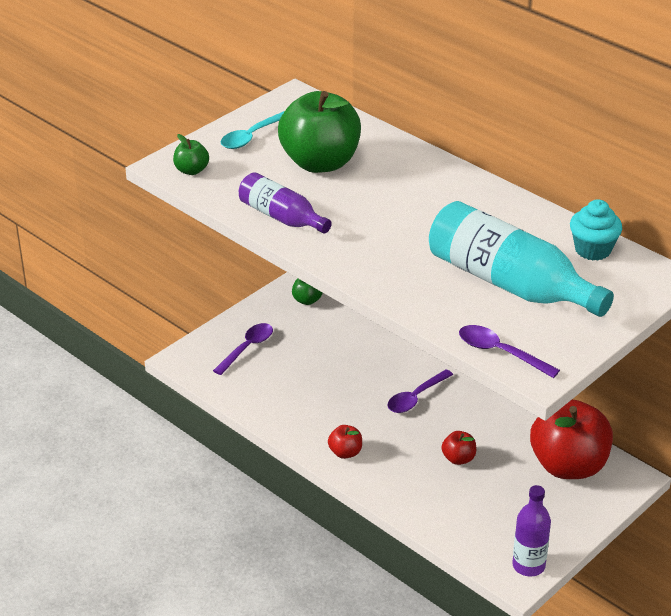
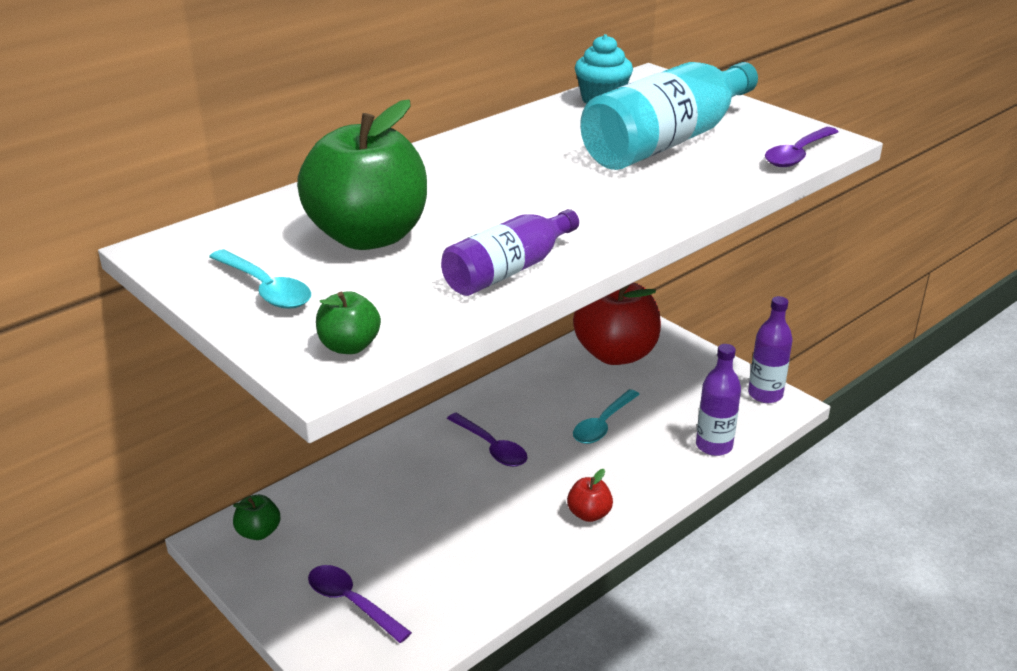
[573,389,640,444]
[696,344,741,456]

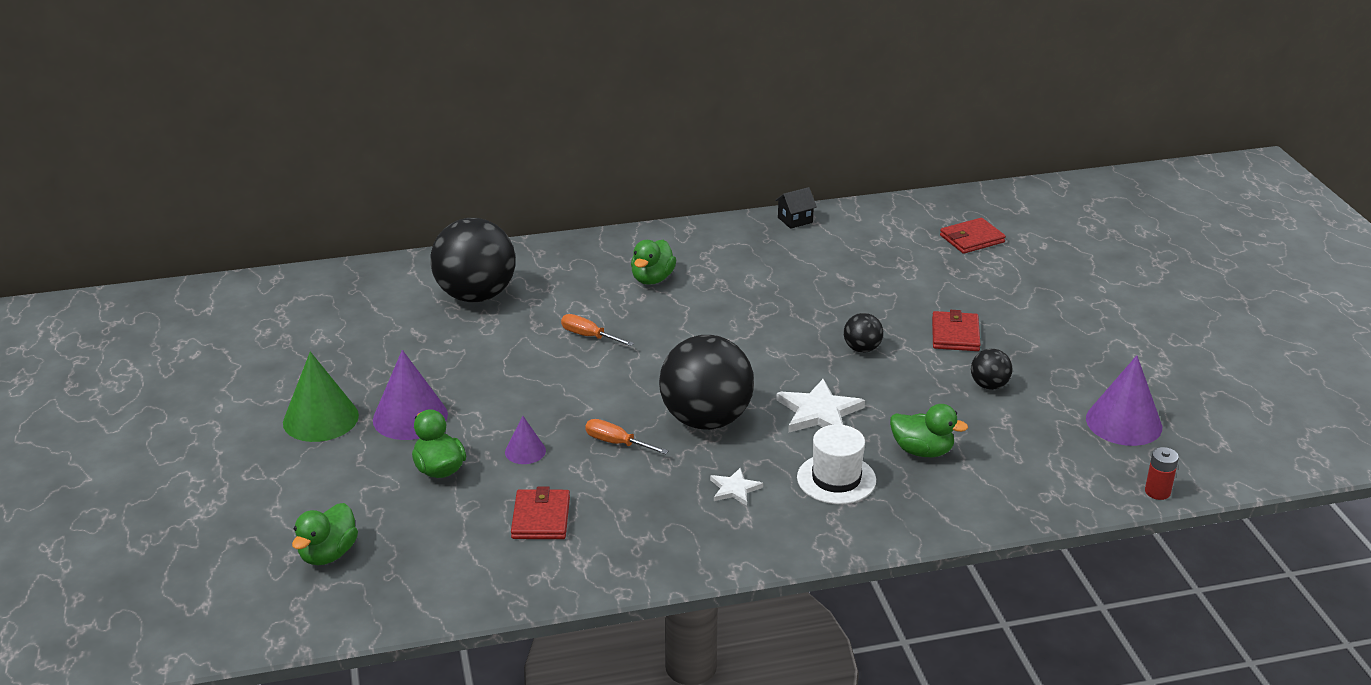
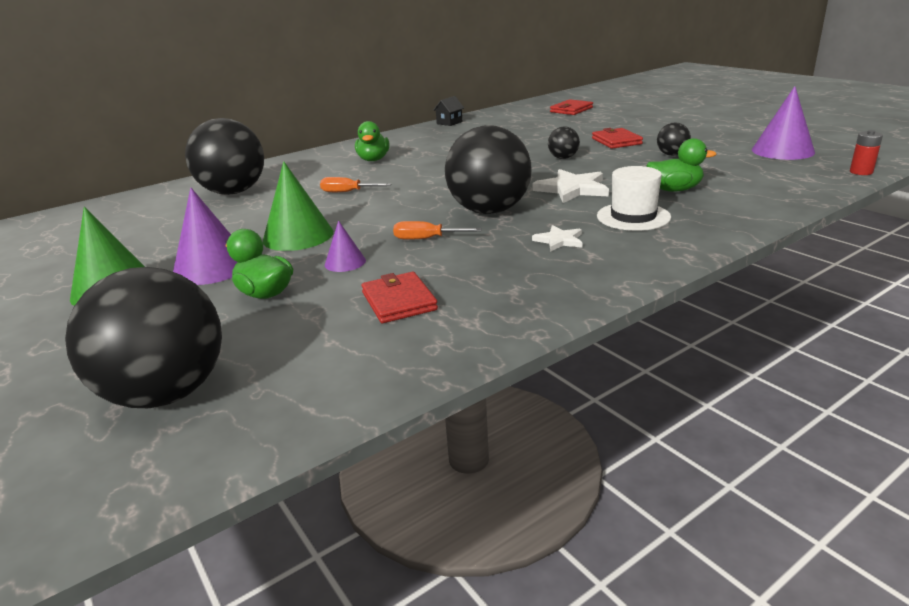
[65,267,222,408]
[263,161,333,251]

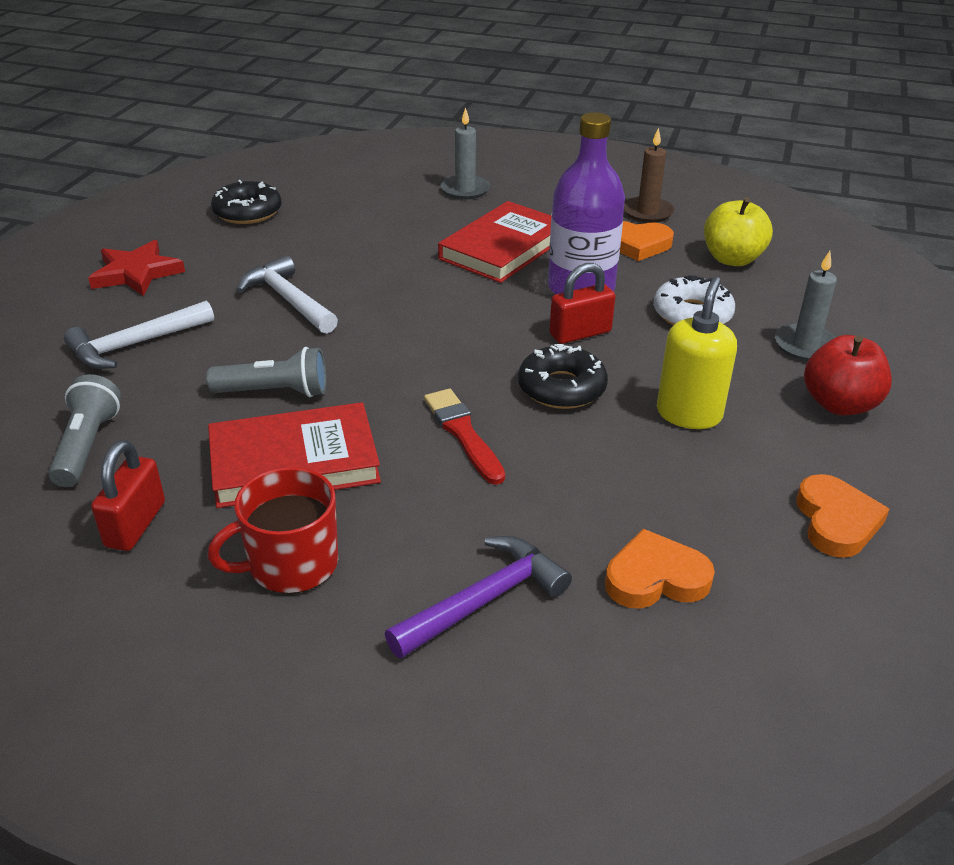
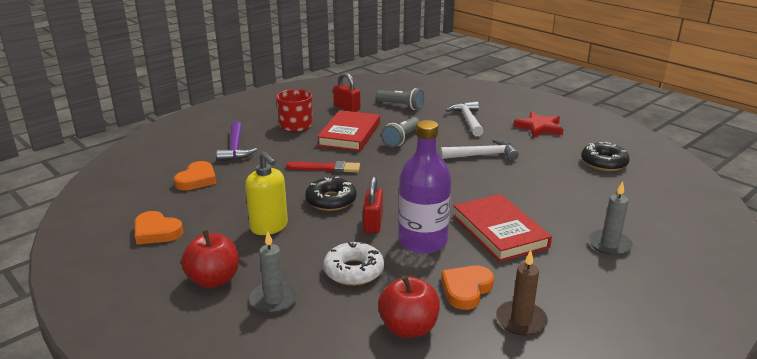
[378,275,440,338]

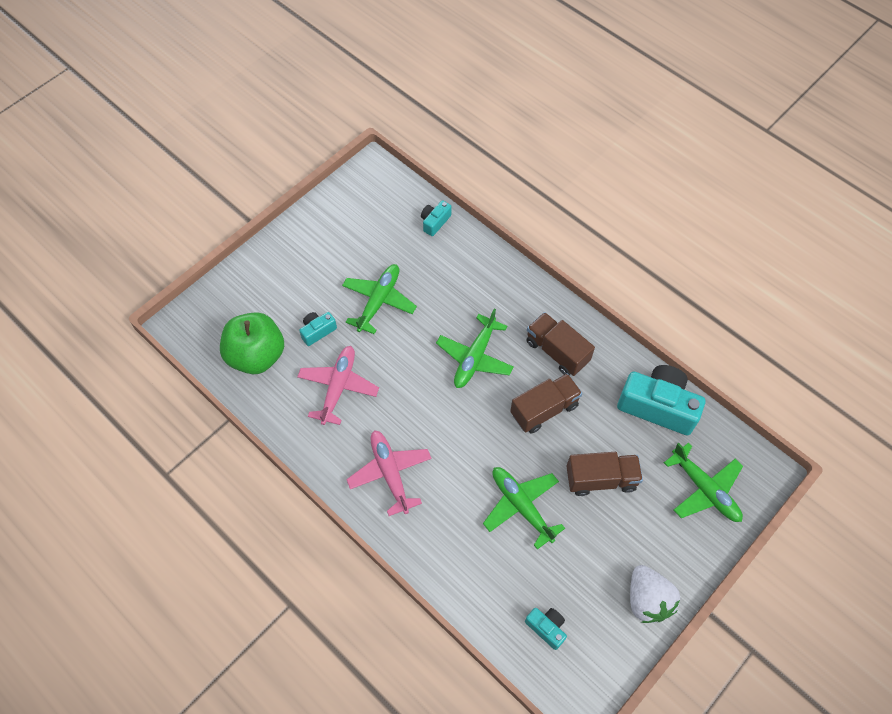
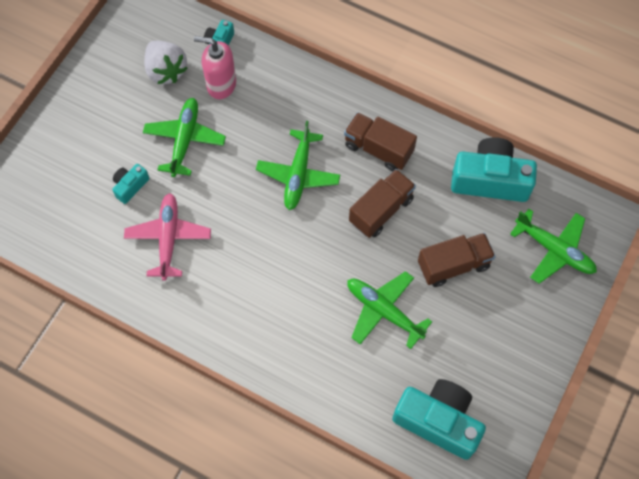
[220,312,284,374] (first image)
[346,430,432,516] (first image)
[144,41,188,84]
[392,379,486,460]
[194,36,236,99]

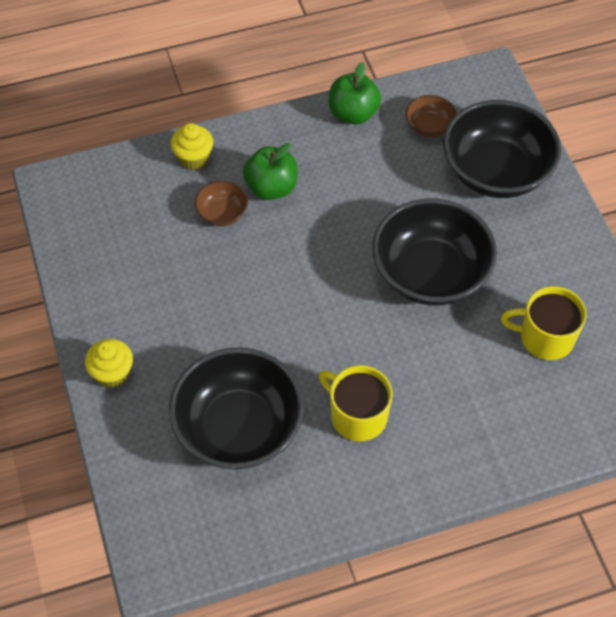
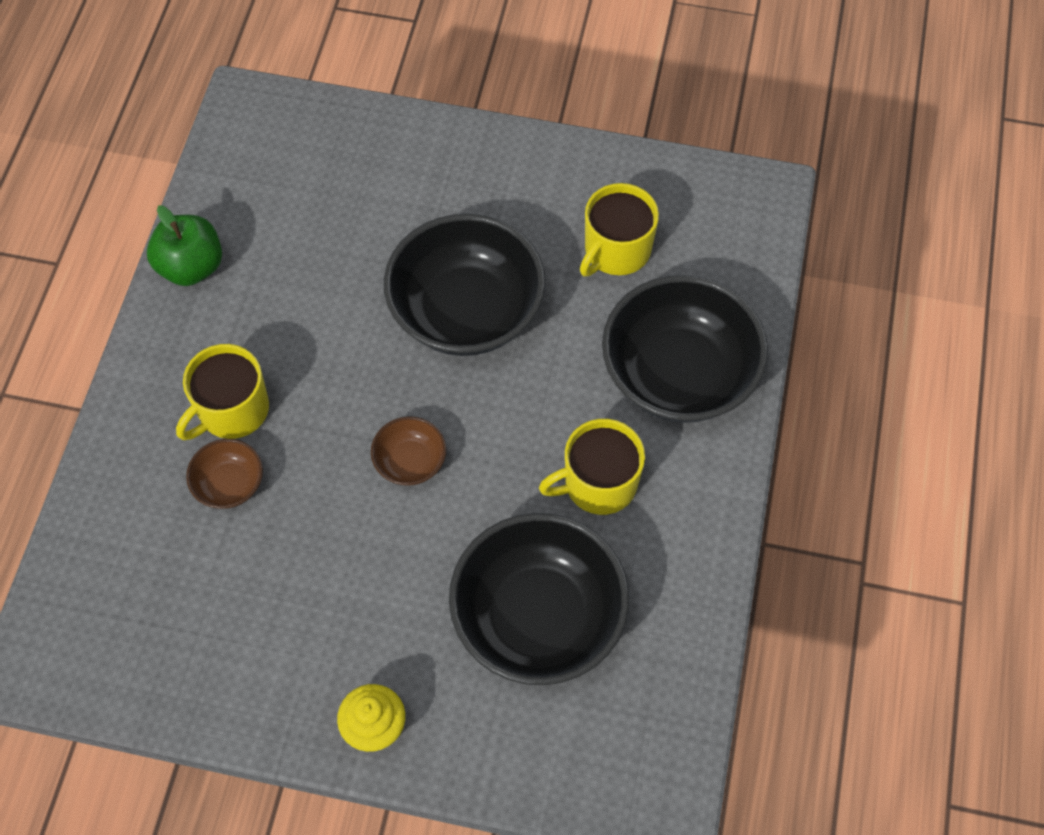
[371,417,446,486]
[602,275,768,423]
[171,123,213,170] (first image)
[176,344,269,440]

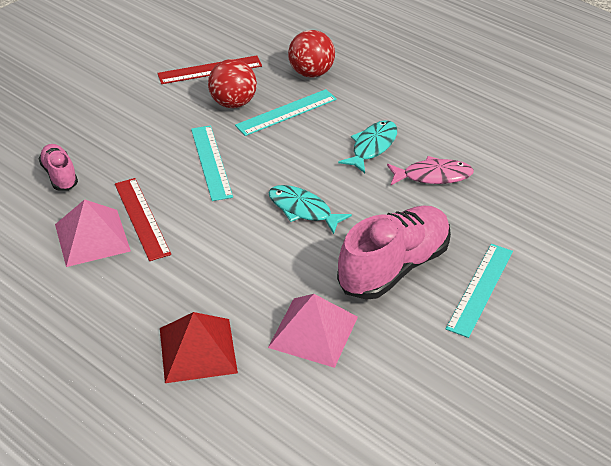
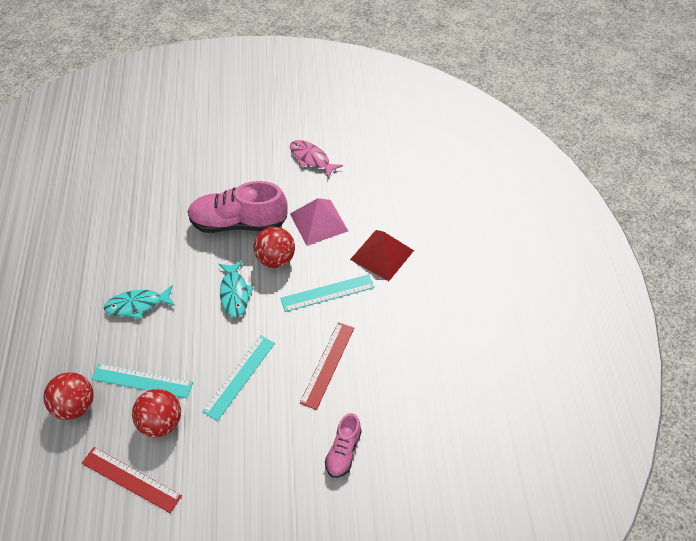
[290,140,343,178]
[55,199,131,267] (first image)
[280,274,375,312]
[254,227,295,268]

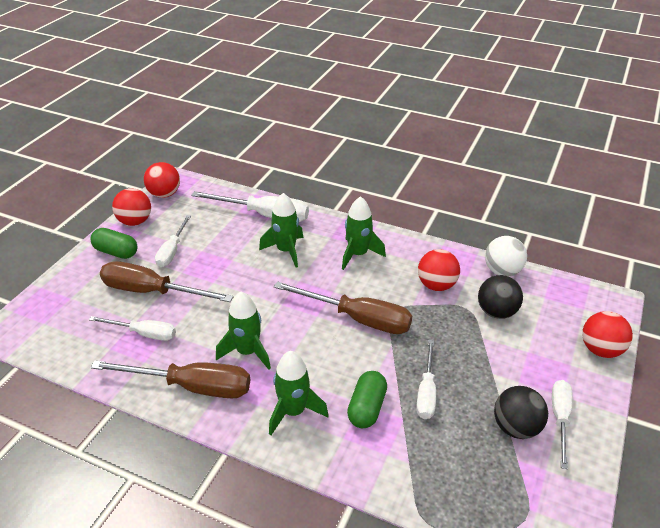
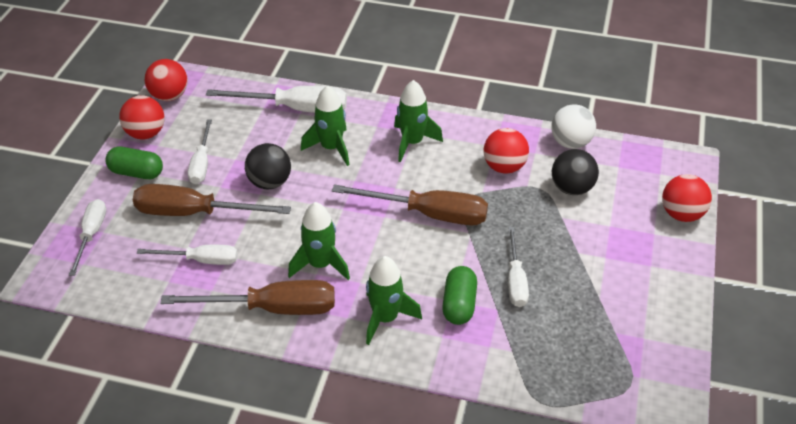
[69,199,106,276]
[245,143,291,190]

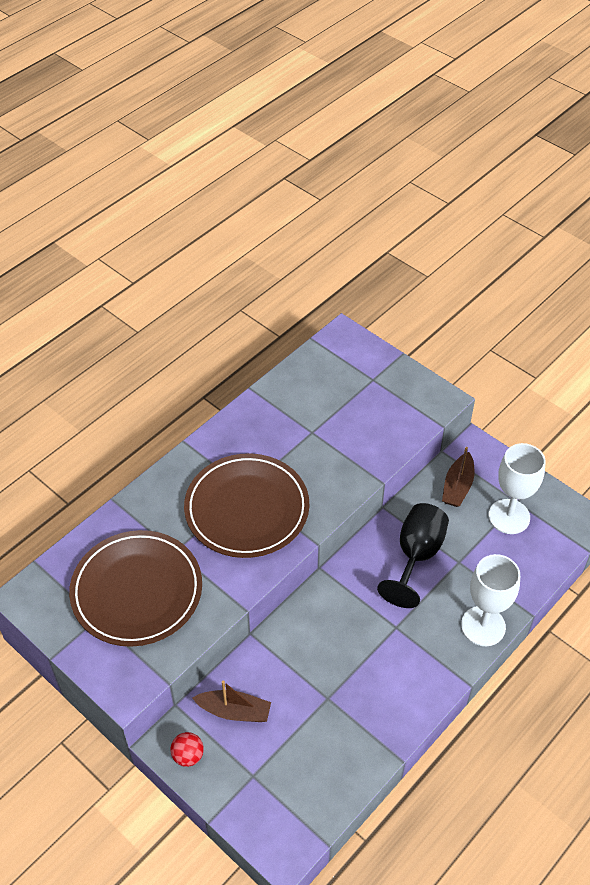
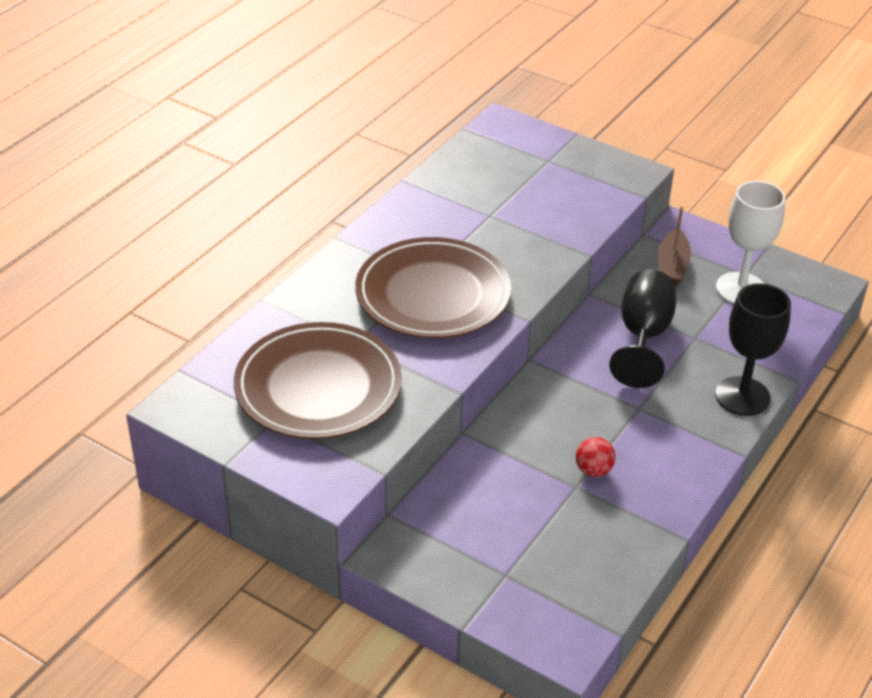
[715,283,791,416]
[192,681,271,722] (first image)
[576,437,616,477]

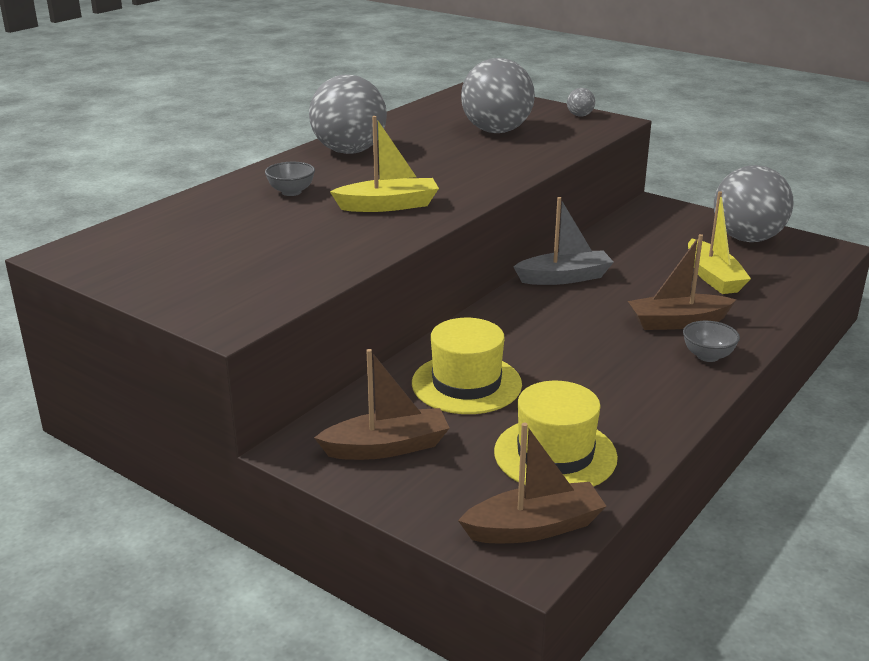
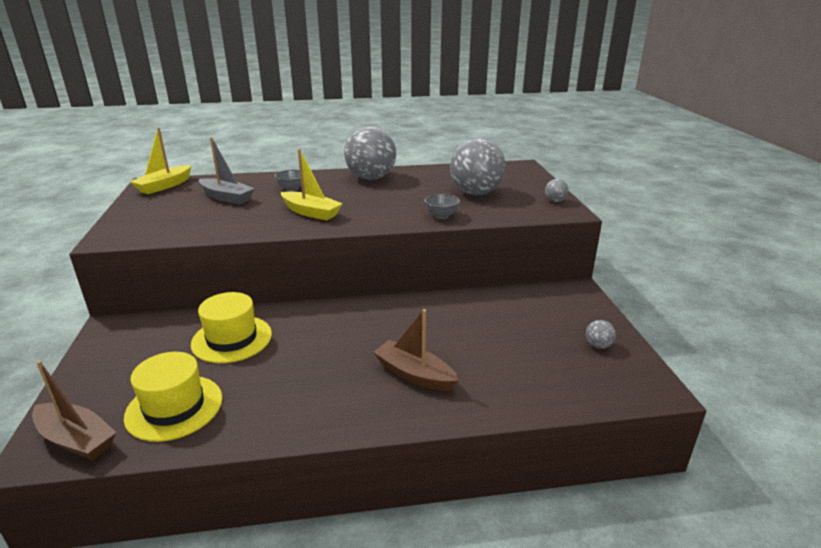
[586,320,616,349]
[130,128,192,194]
[199,137,255,205]
[424,194,460,219]
[314,349,450,460] (first image)

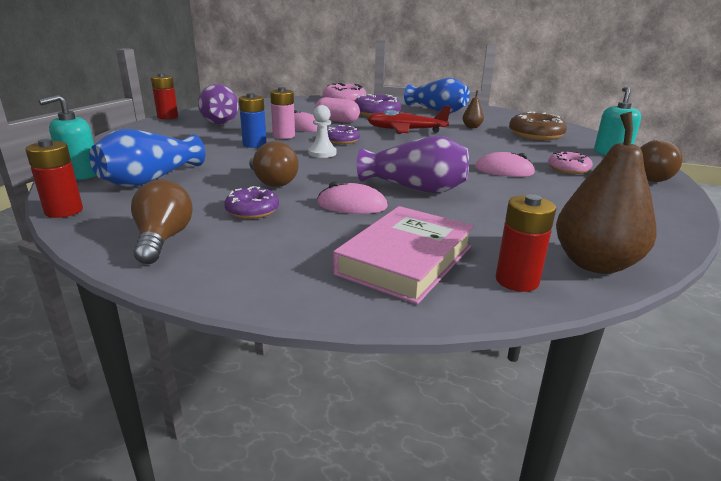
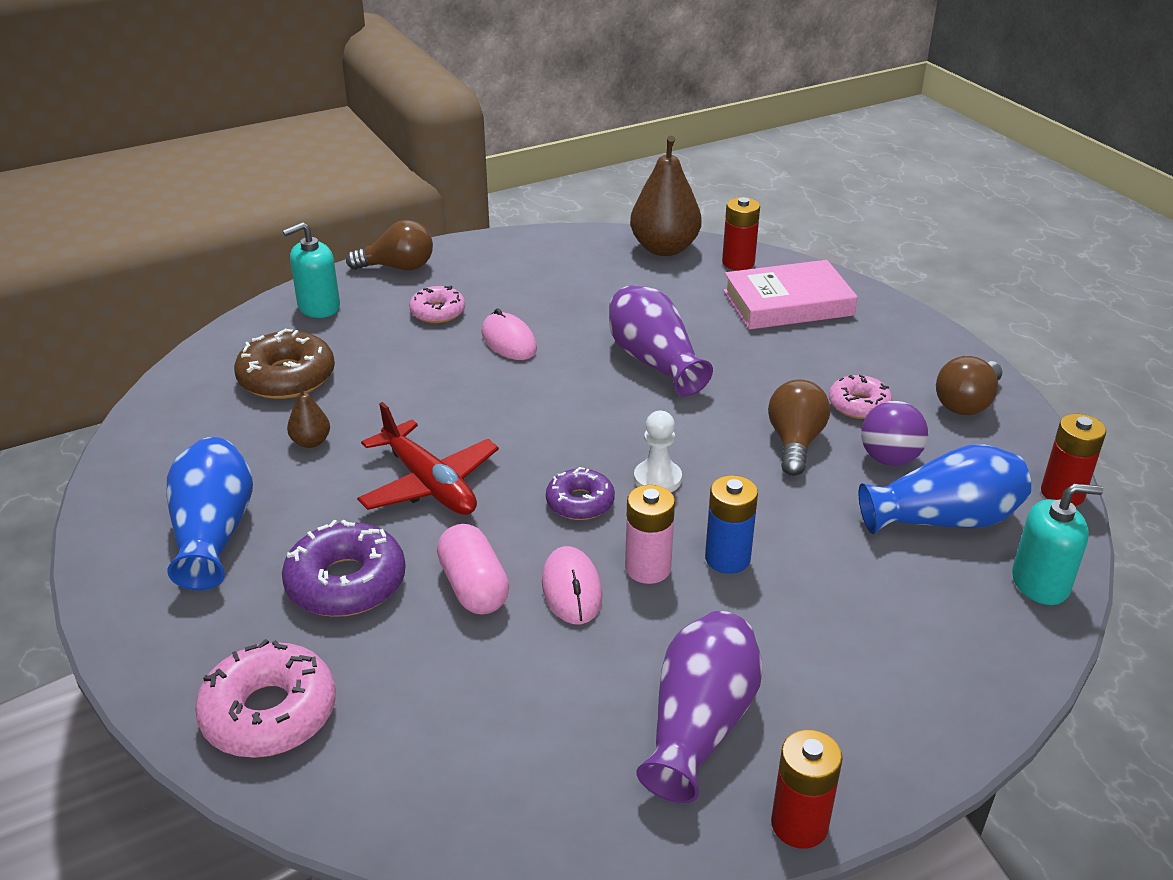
[317,182,388,214] (first image)
[829,375,892,419]
[861,401,928,466]

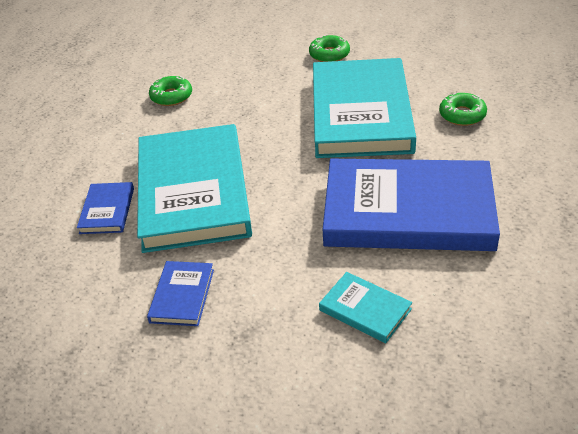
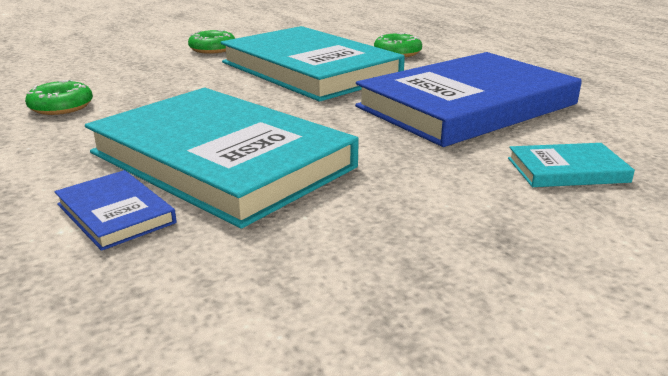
[147,261,214,326] (first image)

